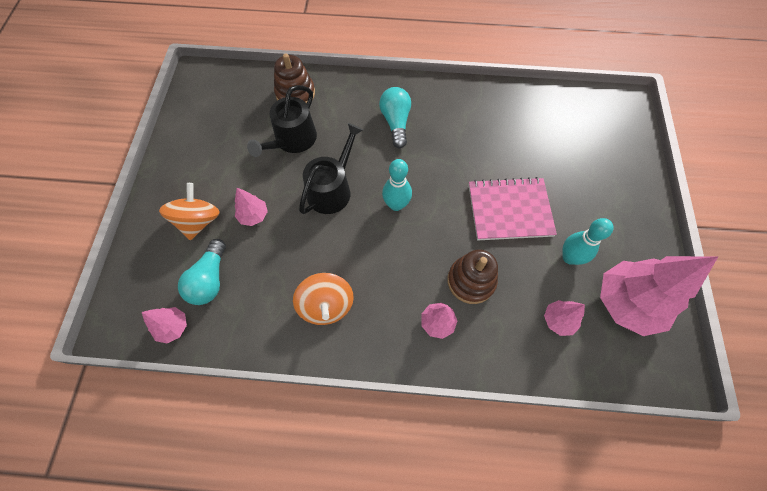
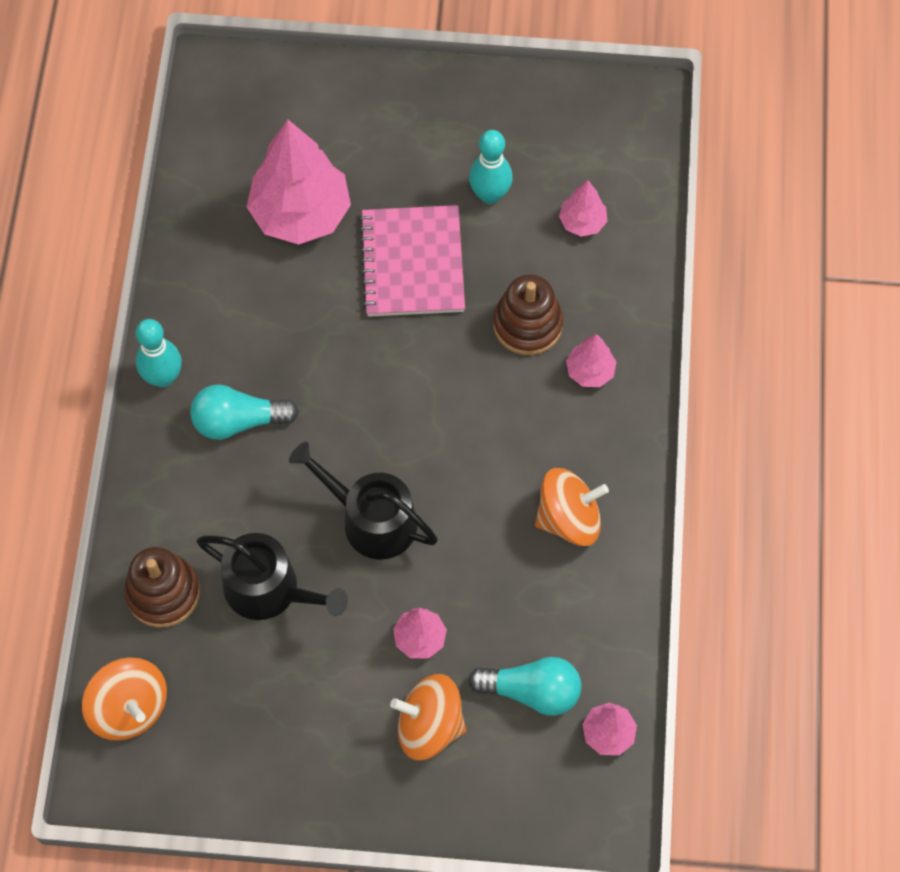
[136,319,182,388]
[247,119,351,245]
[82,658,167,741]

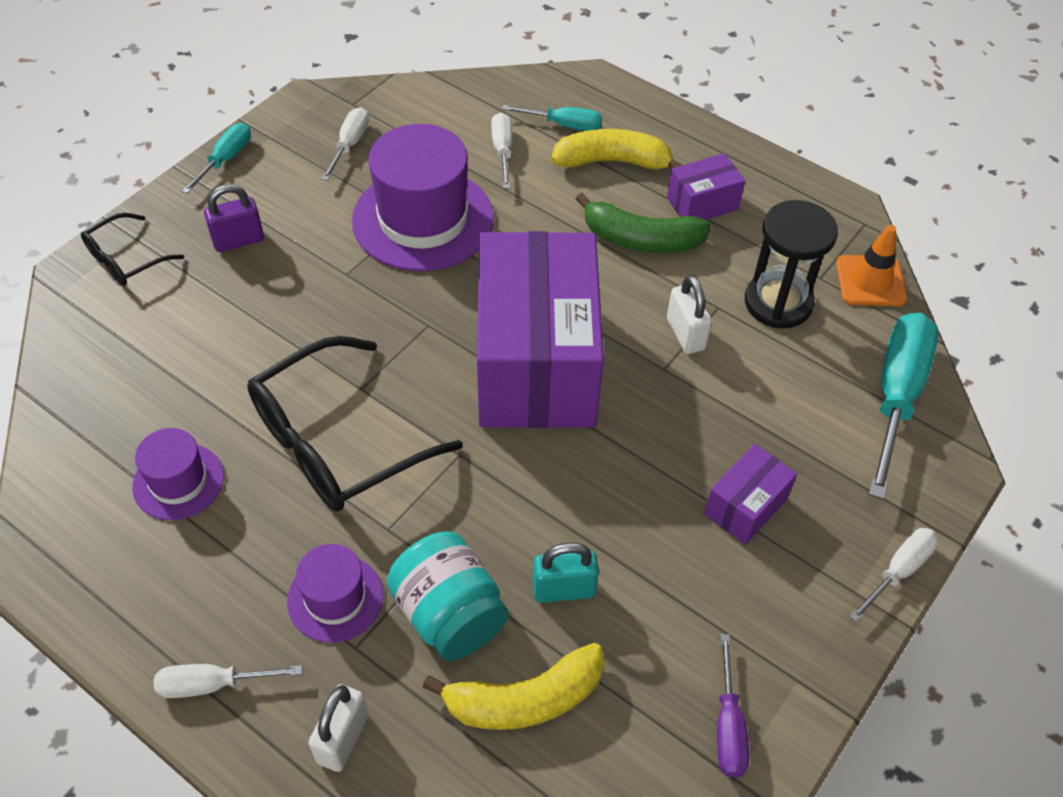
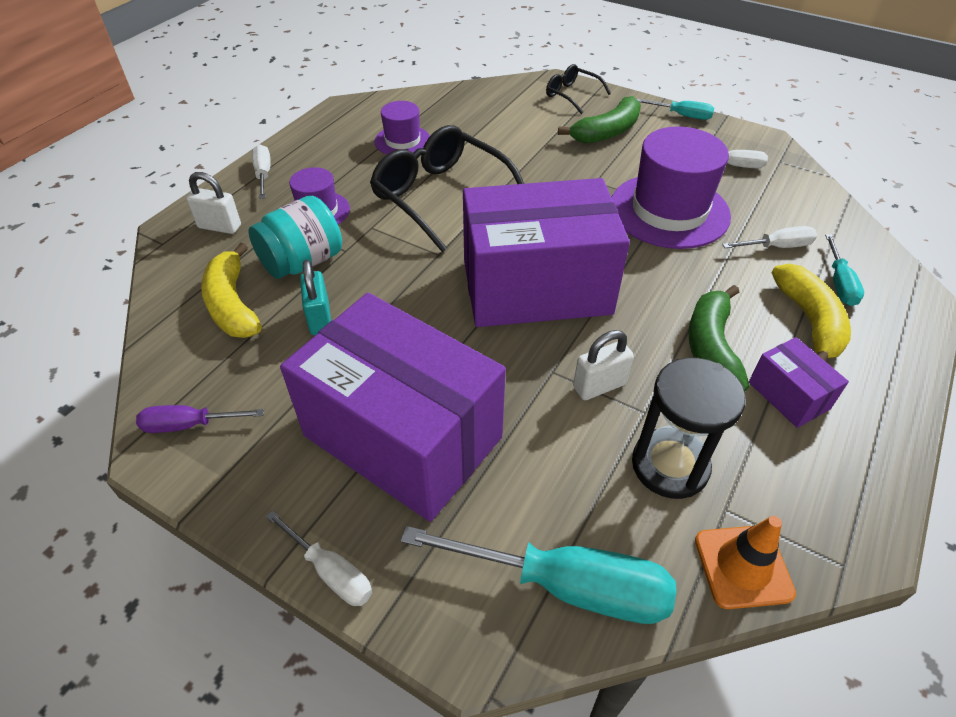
[558,96,641,144]
[280,293,506,522]

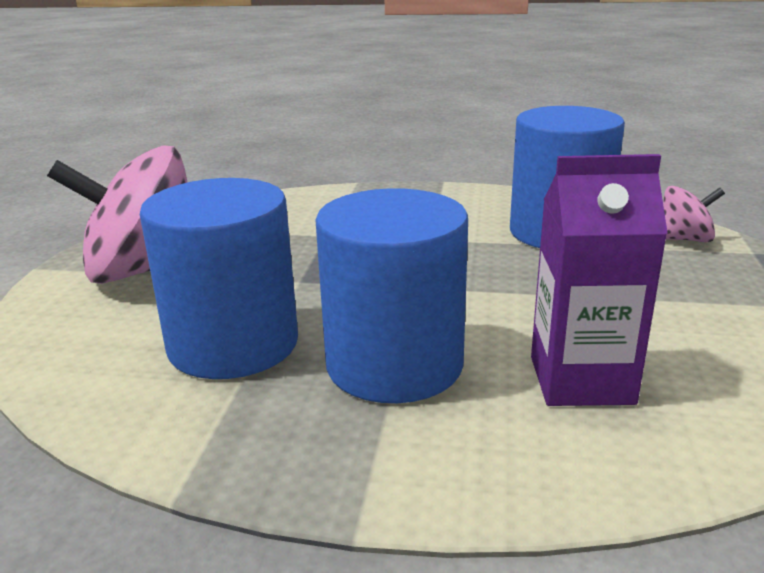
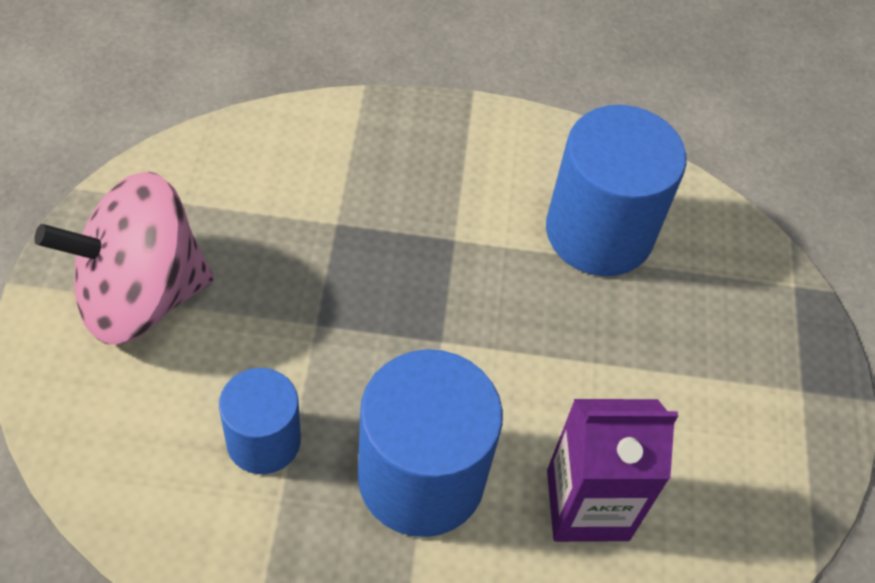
[219,368,301,474]
[663,186,725,242] (first image)

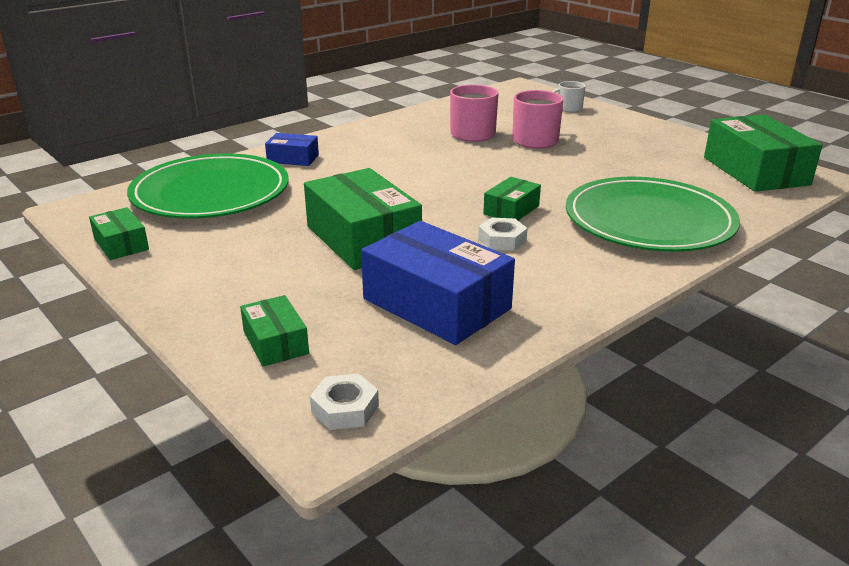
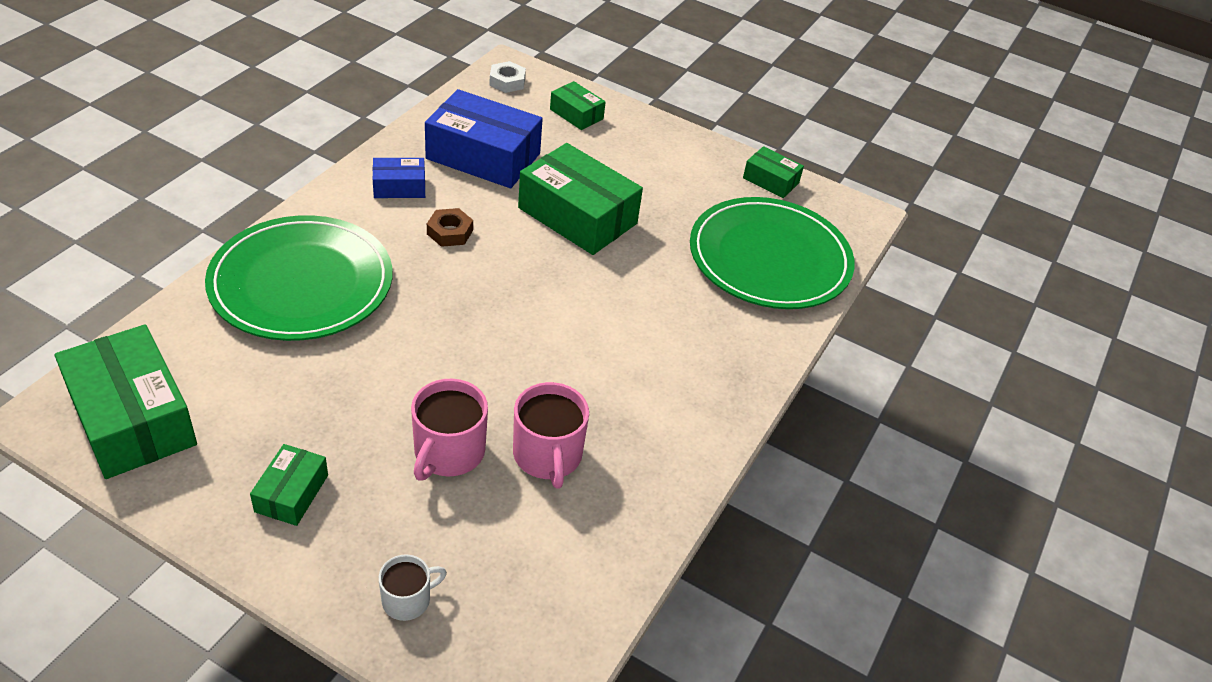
[373,158,425,198]
[250,444,328,526]
[427,208,473,247]

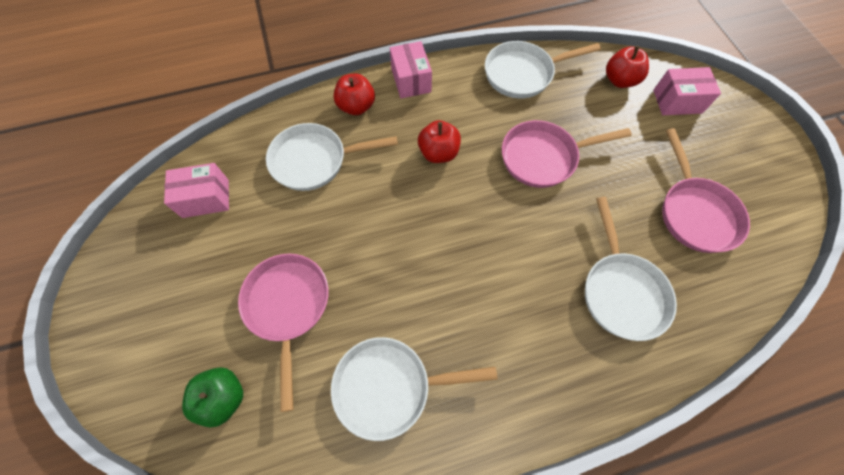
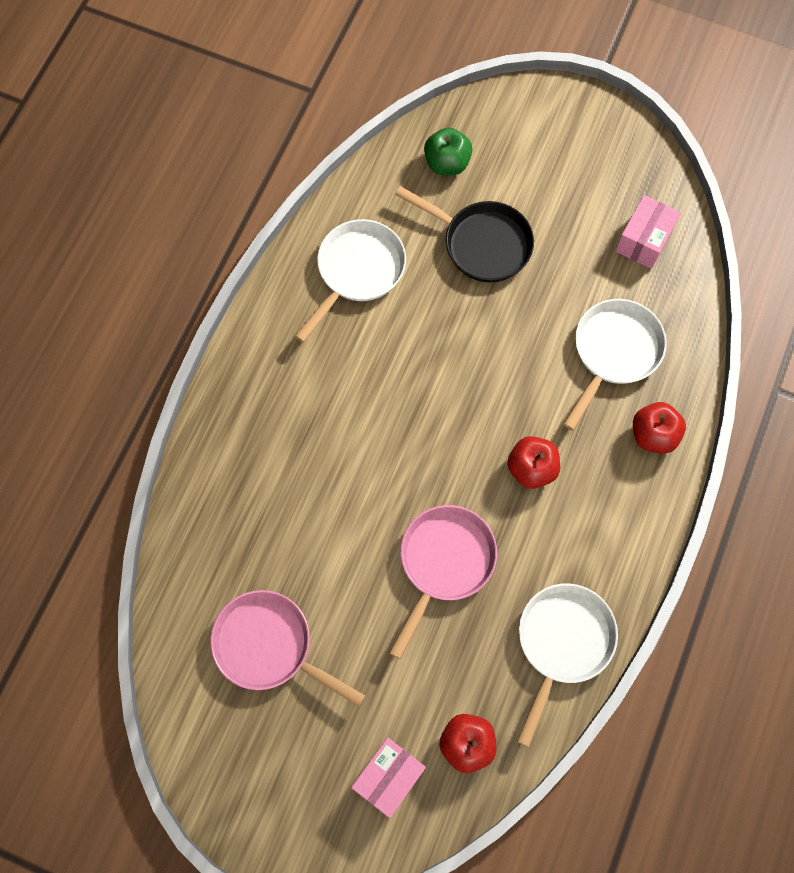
[390,41,432,98] (first image)
[585,197,677,341] (first image)
[395,186,534,282]

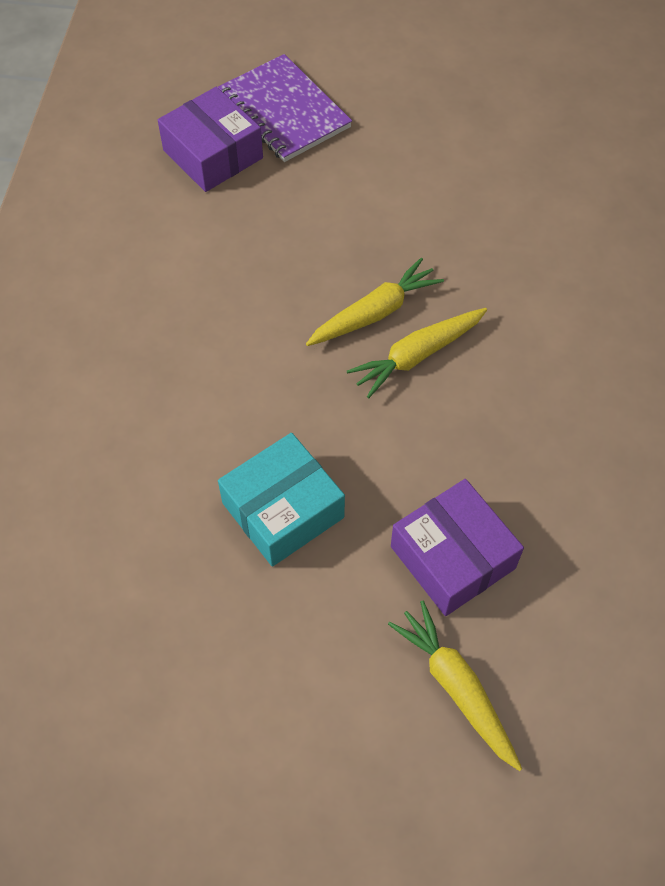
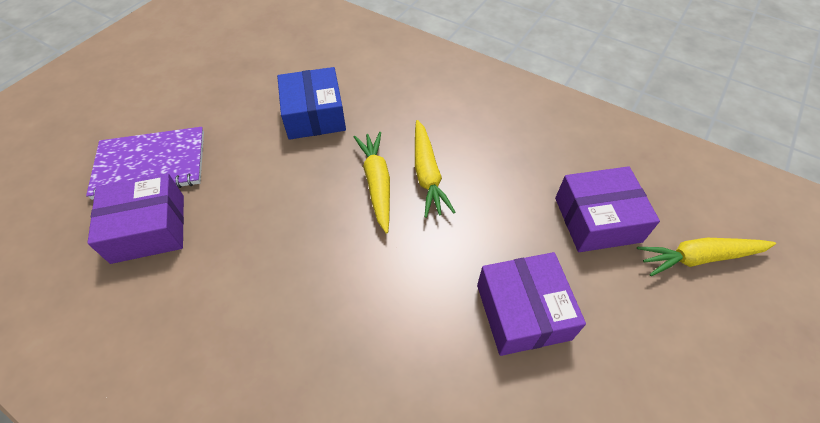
[477,252,586,356]
[277,67,346,140]

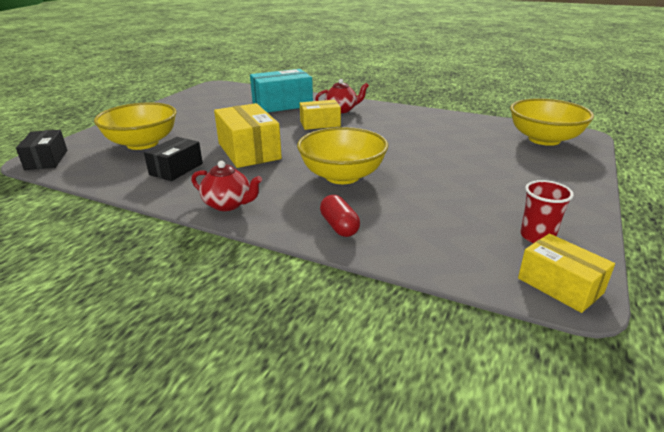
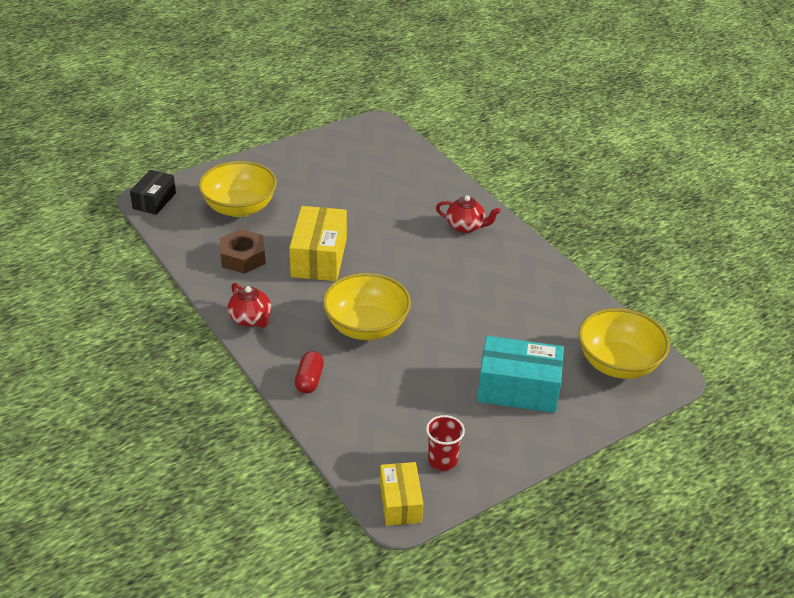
[477,336,564,413]
[300,100,341,130] (first image)
[220,229,266,274]

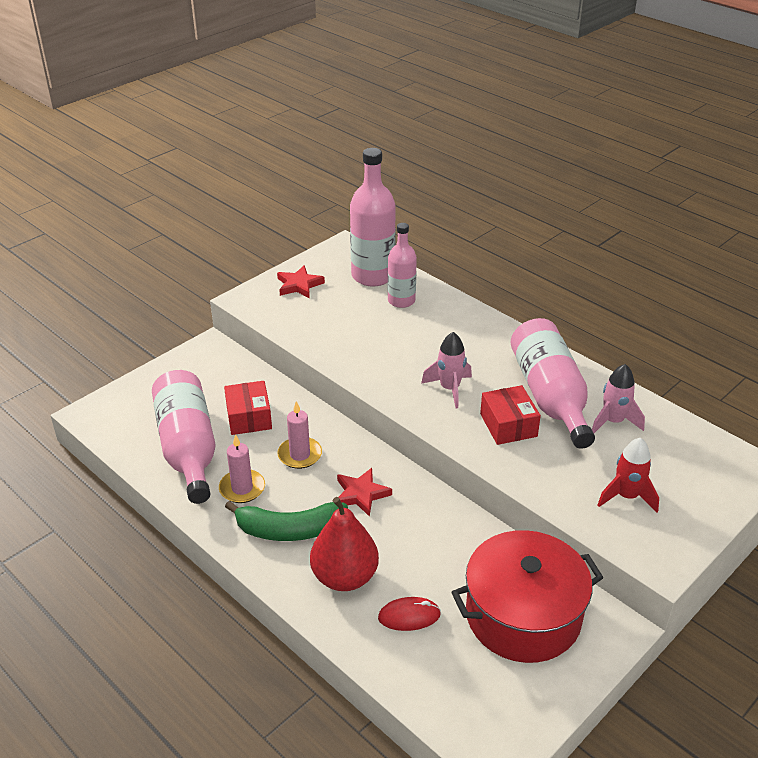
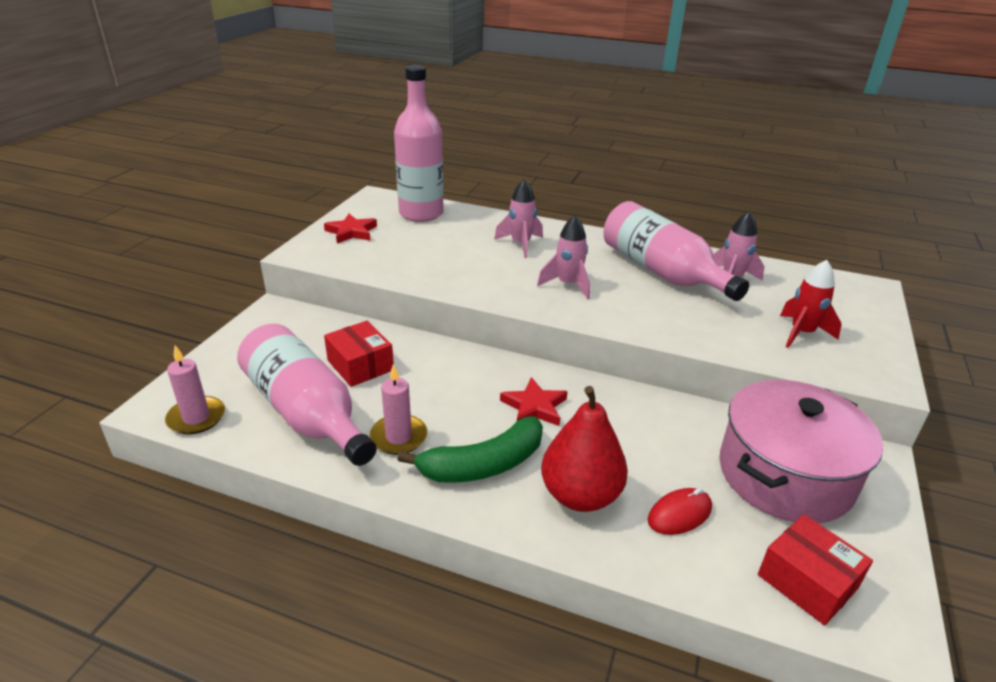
[388,223,417,308] (first image)
[758,514,873,625]
[165,345,225,434]
[719,380,883,523]
[494,179,543,258]

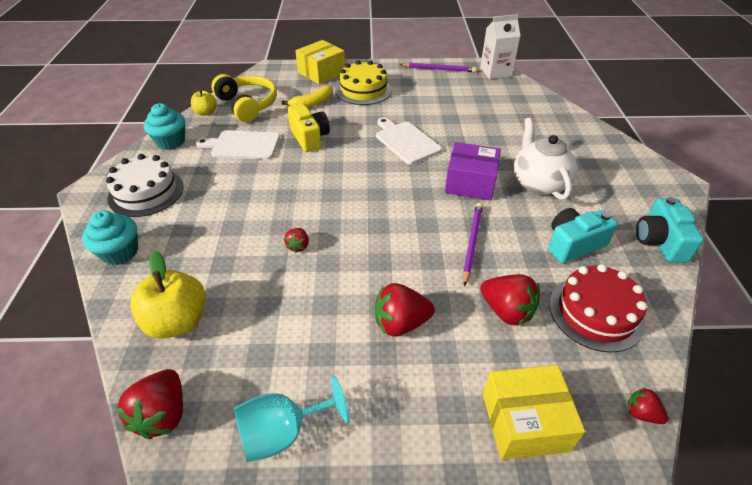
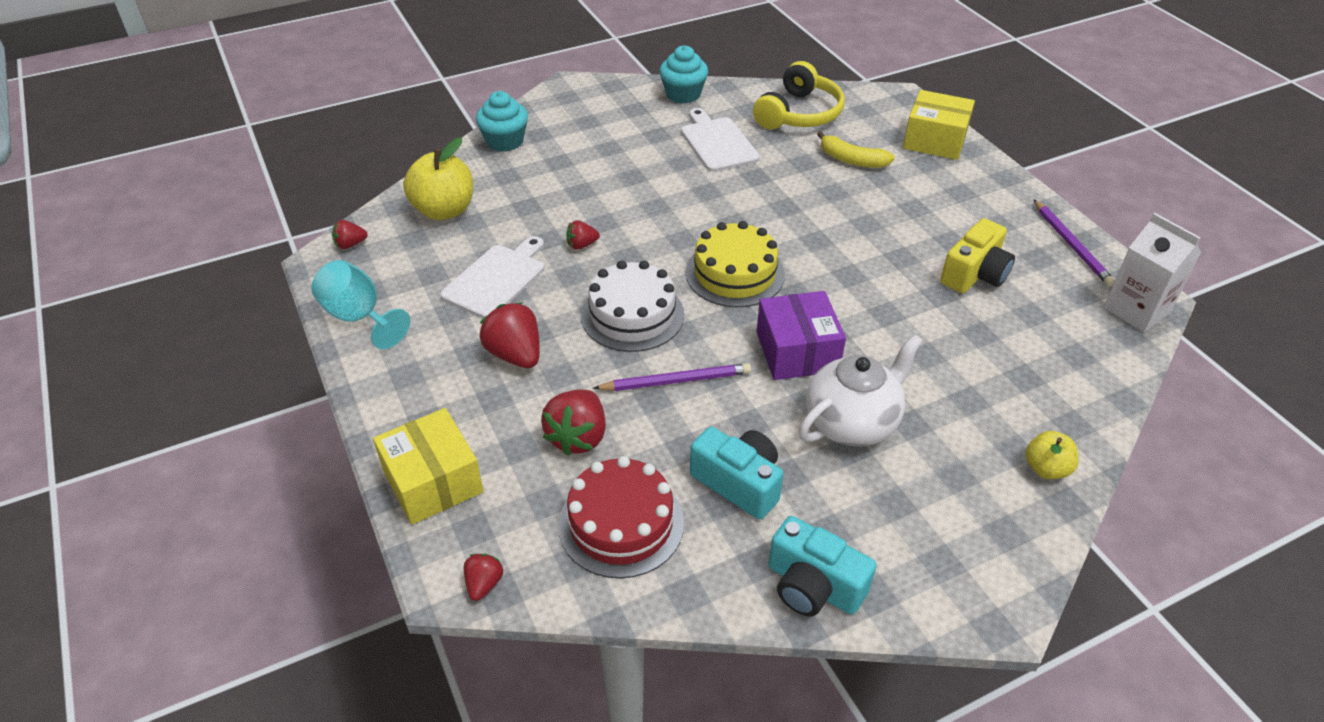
[686,221,785,307]
[1025,431,1078,479]
[940,219,1015,293]
[440,236,544,319]
[581,260,684,352]
[768,516,877,617]
[332,220,368,249]

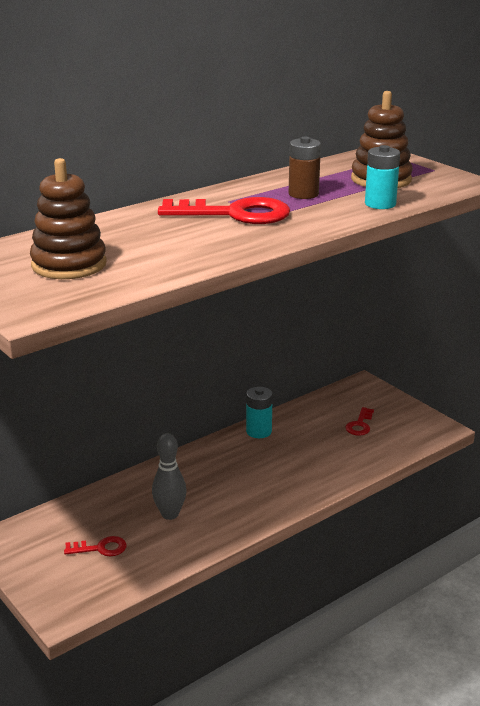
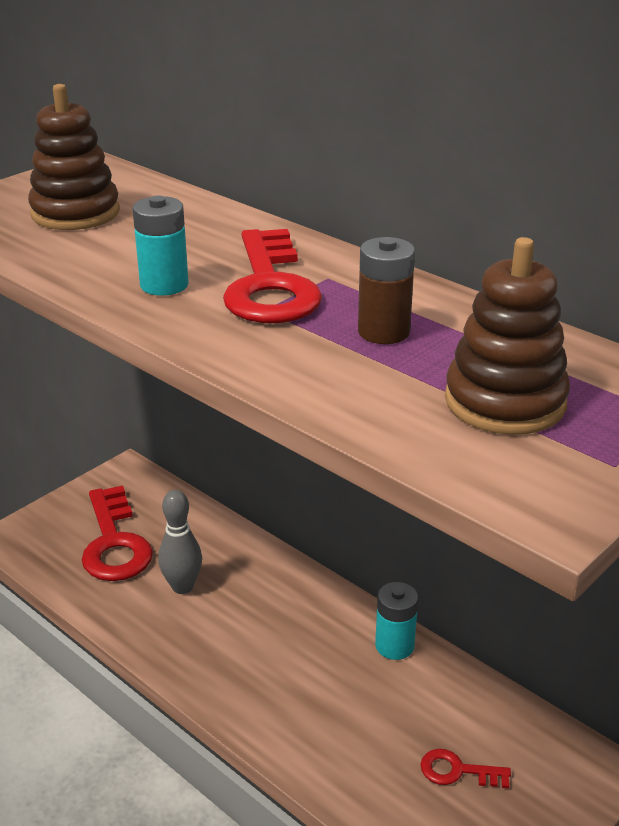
[133,196,189,296]
[82,485,153,581]

